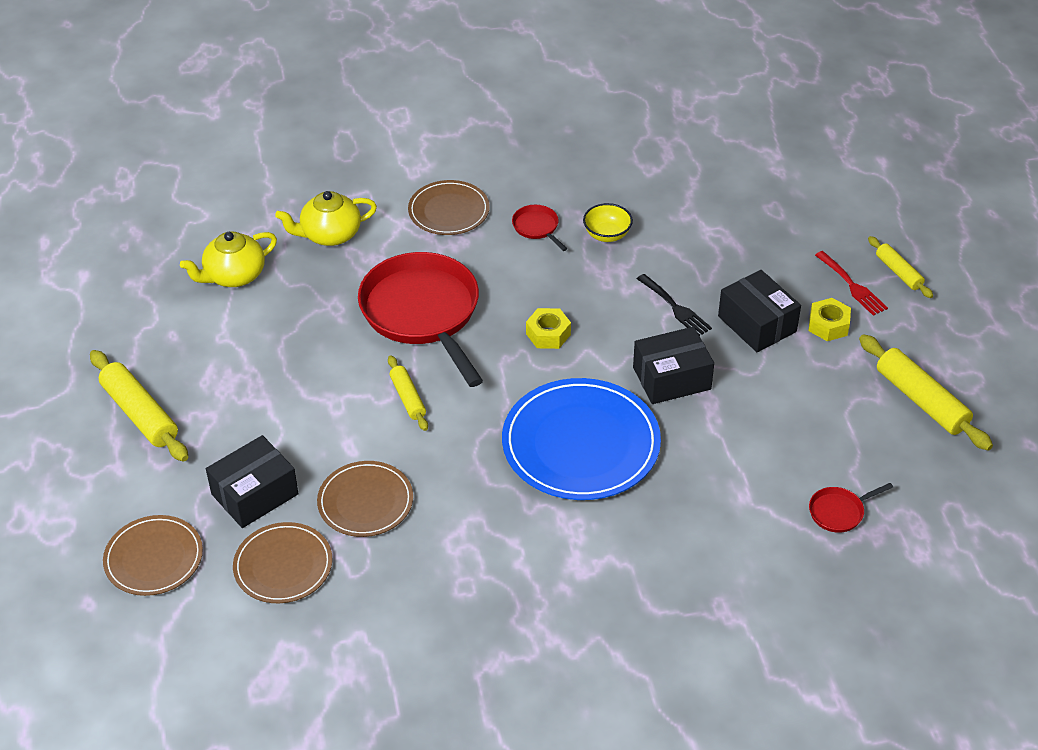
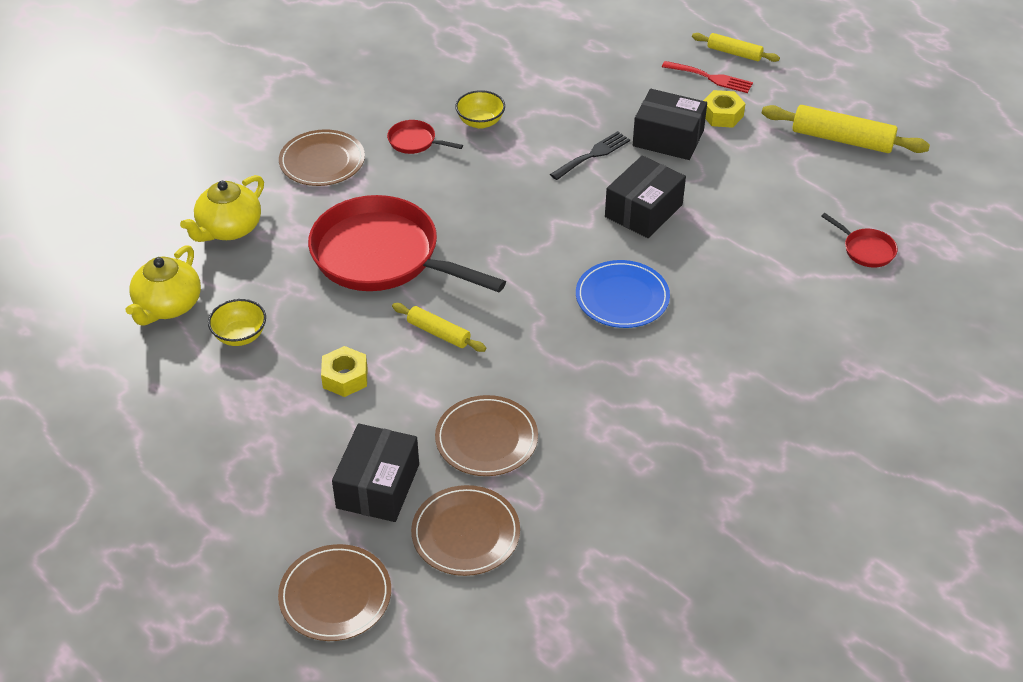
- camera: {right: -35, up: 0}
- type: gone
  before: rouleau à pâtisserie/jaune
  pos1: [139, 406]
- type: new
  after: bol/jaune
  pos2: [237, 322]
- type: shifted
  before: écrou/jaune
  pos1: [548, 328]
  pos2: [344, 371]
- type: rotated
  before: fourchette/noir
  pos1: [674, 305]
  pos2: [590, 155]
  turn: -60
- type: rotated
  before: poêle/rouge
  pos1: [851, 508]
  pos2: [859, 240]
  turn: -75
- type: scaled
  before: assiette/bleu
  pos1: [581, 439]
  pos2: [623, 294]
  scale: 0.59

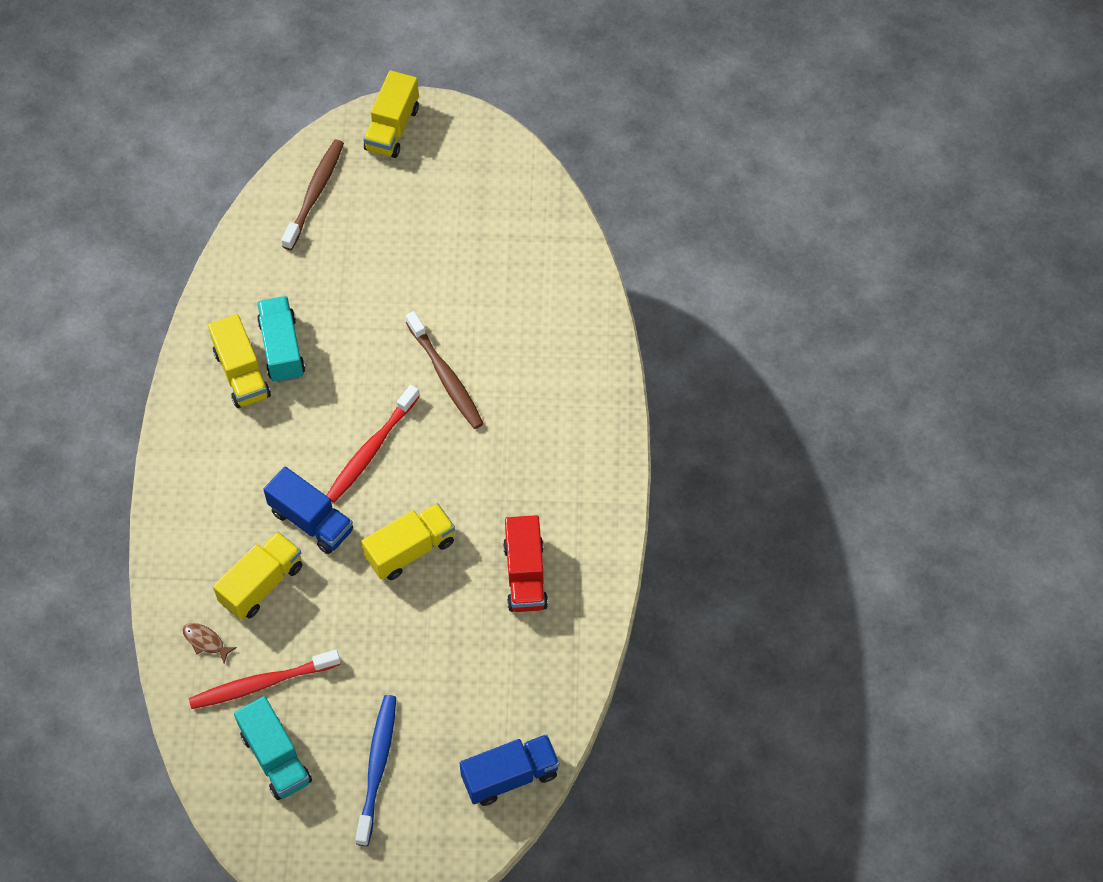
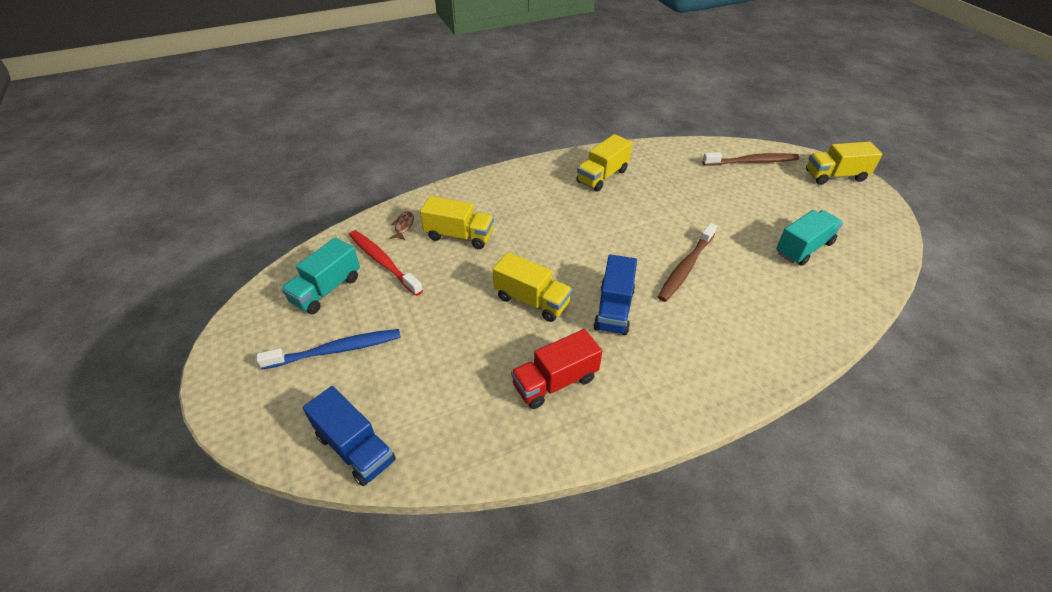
- camera: {right: 65, up: -15}
- type: gone
  before: brosse à dents/rouge
  pos1: [373, 444]
- type: shifted
  before: camion/turquoise
  pos1: [281, 339]
  pos2: [809, 238]
- type: shifted
  before: camion/bleu
  pos1: [308, 510]
  pos2: [615, 294]

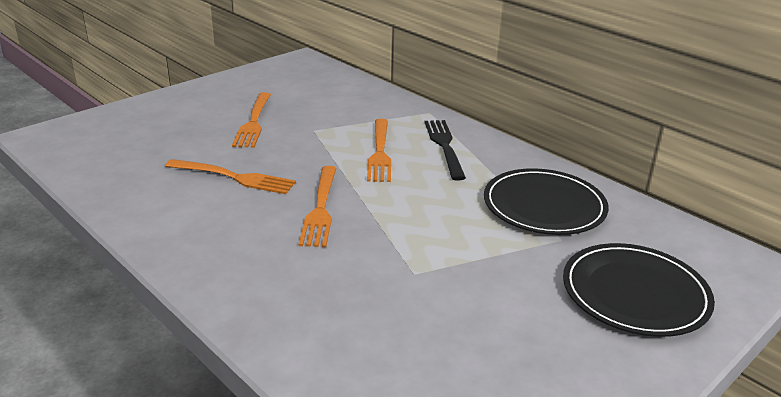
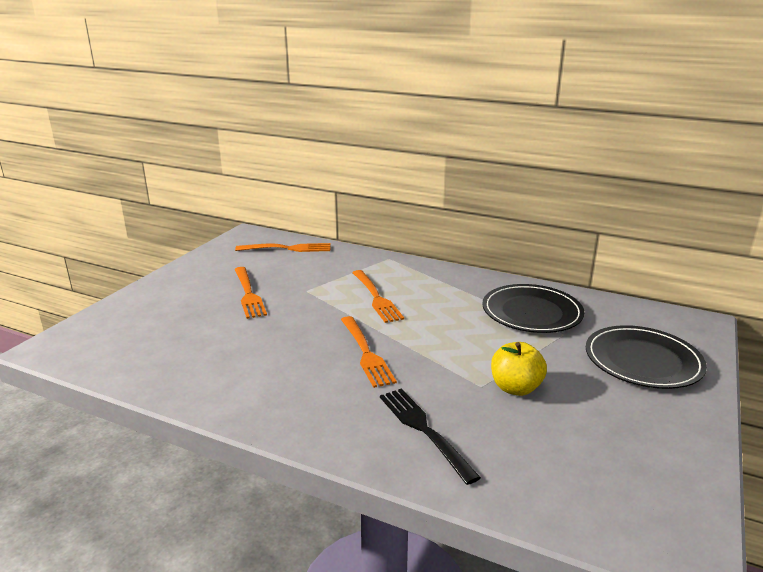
- camera: {right: -20, up: -5}
- type: new
  after: pomme/jaune
  pos2: [519, 369]
- type: shifted
  before: fourchette/orange
  pos1: [230, 176]
  pos2: [282, 247]
- type: shifted
  before: fourchette/noir
  pos1: [445, 150]
  pos2: [430, 436]

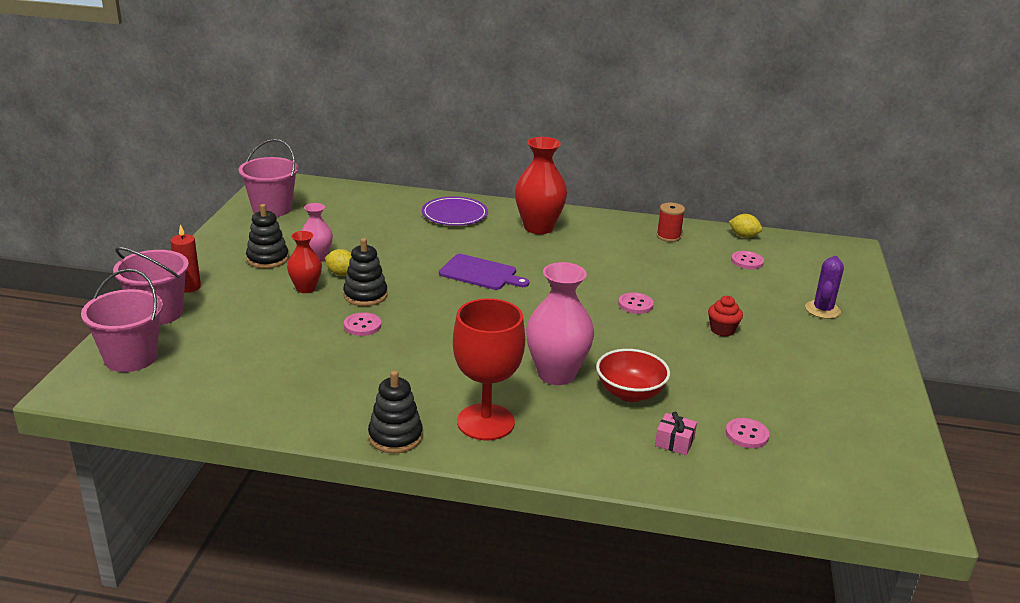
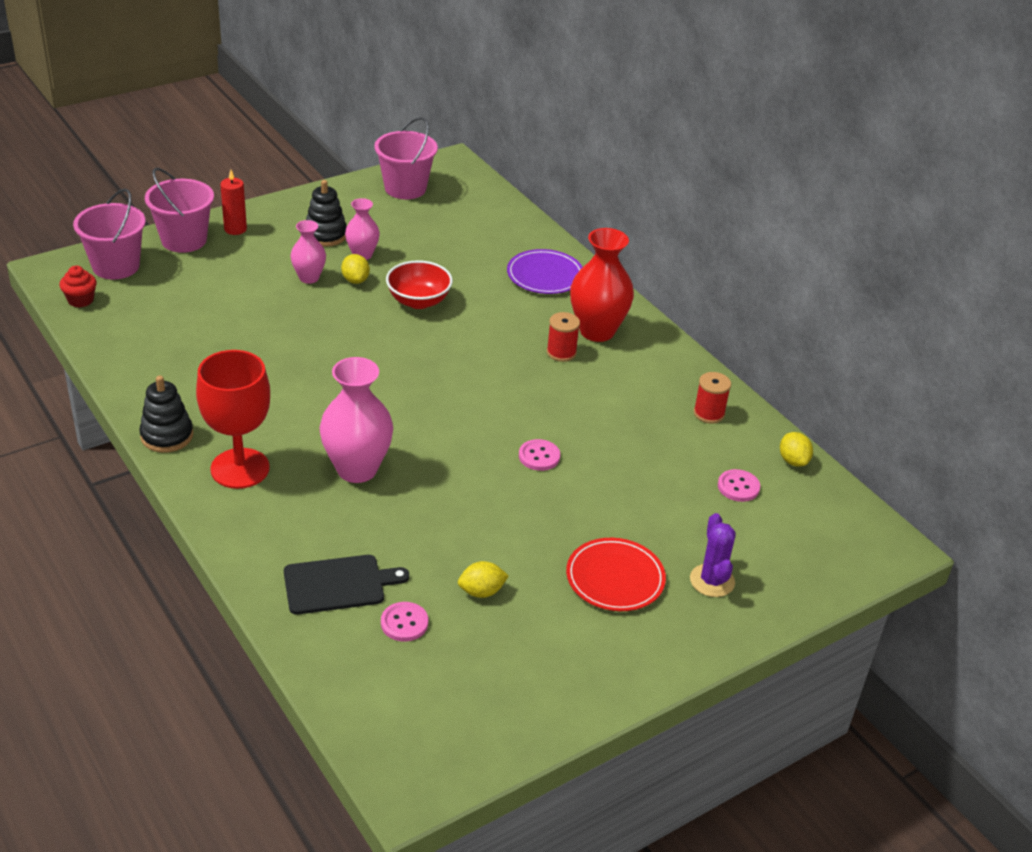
- camera: {right: 45, up: 10}
- type: gone
  before: jouet à empiler/noir
  pos1: [365, 272]
- type: gone
  before: bouton/rose
  pos1: [362, 324]
- type: gone
  before: planche à découper/violet
  pos1: [484, 272]
- type: new
  after: citron/jaune
  pos2: [483, 579]
- type: new
  after: bobine/rouge
  pos2: [563, 337]
- type: new
  after: assiette/rouge
  pos2: [616, 574]
- type: shifted
  before: bol/rouge
  pos1: [633, 375]
  pos2: [419, 284]
- type: shifted
  before: muffin/rouge
  pos1: [725, 316]
  pos2: [78, 287]
- type: swapped
  before: cadeau/rose
  after: planche à découper/noir
  pos1: [676, 433]
  pos2: [346, 585]
- type: repainted
  before: vase/rouge
  after: vase/rose
  pos1: [304, 262]
  pos2: [308, 252]
- type: rotated
  before: cactus/violet
  pos1: [824, 287]
  pos2: [713, 555]
  turn: -75

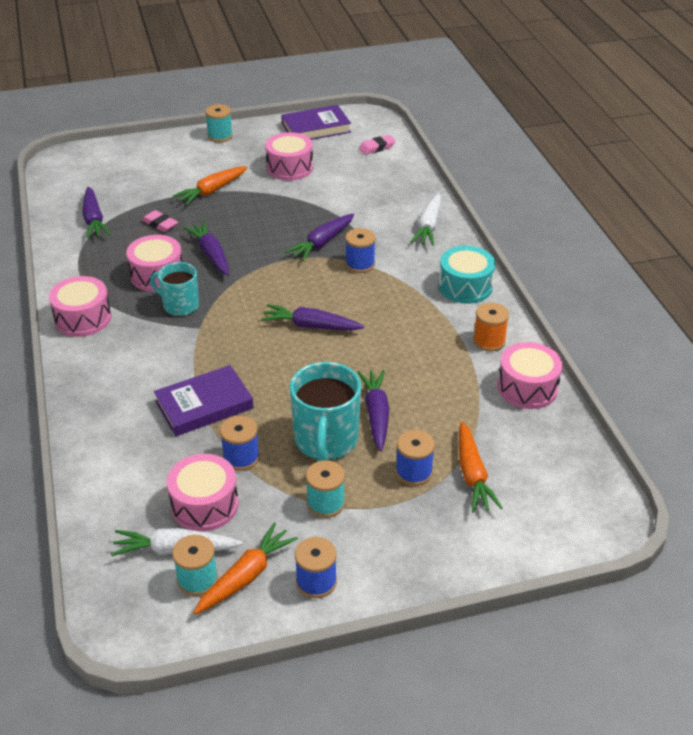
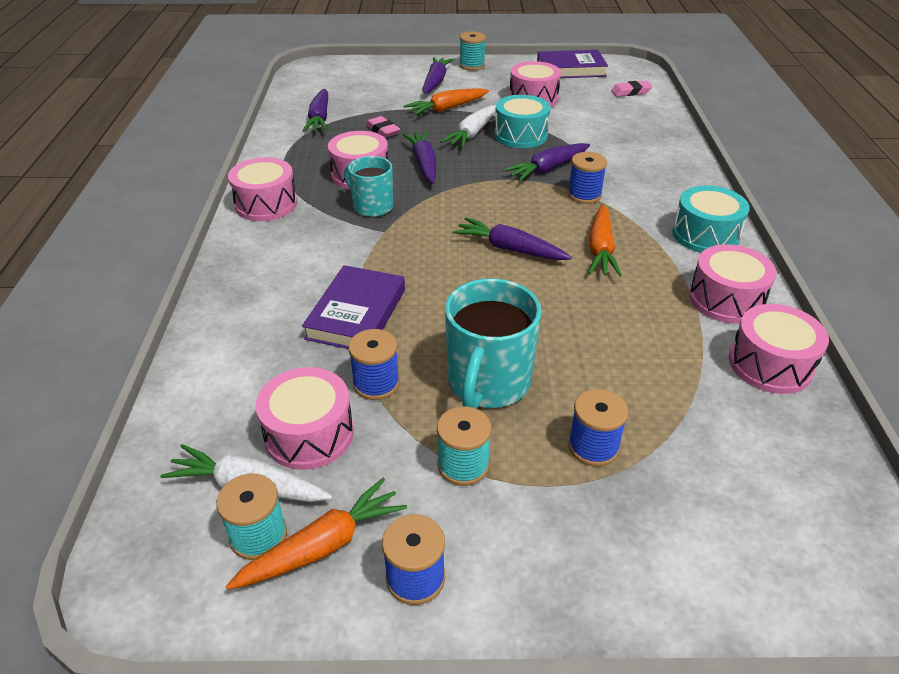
- camera: {right: 15, up: 0}
- type: new
  after: tambour/turquoise
  pos2: [522, 121]
- type: shifted
  before: carotte/violet
  pos1: [373, 410]
  pos2: [437, 75]
- type: shifted
  before: carotte/blanc
  pos1: [426, 219]
  pos2: [468, 126]
- type: shifted
  before: carotte/orange
  pos1: [481, 467]
  pos2: [605, 240]
- type: swapped
  before: bobine/orange
  after: tambour/rose
  pos1: [491, 326]
  pos2: [733, 284]
- type: rotated
  before: livre/violet
  pos1: [204, 400]
  pos2: [353, 307]
  turn: -60

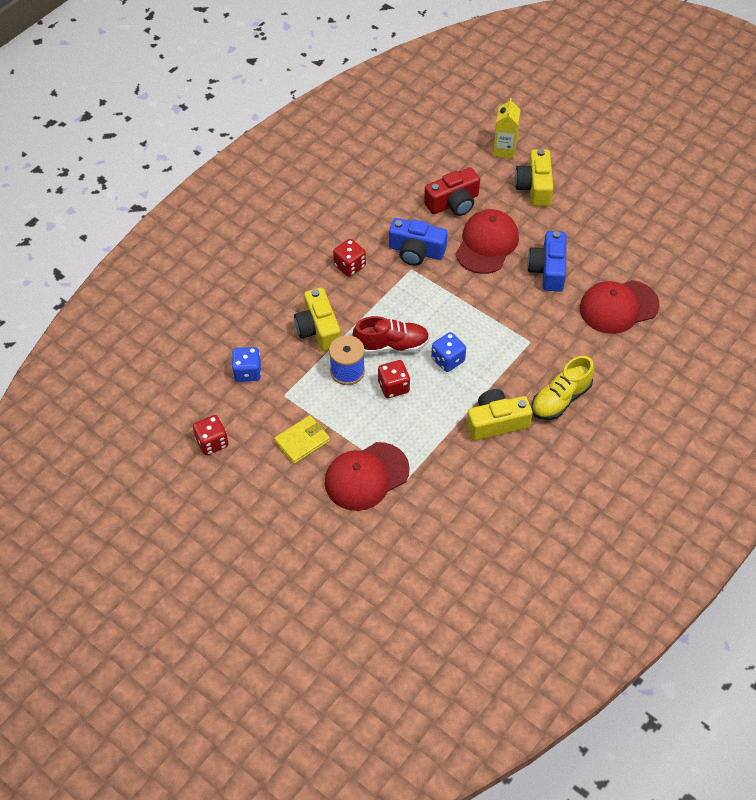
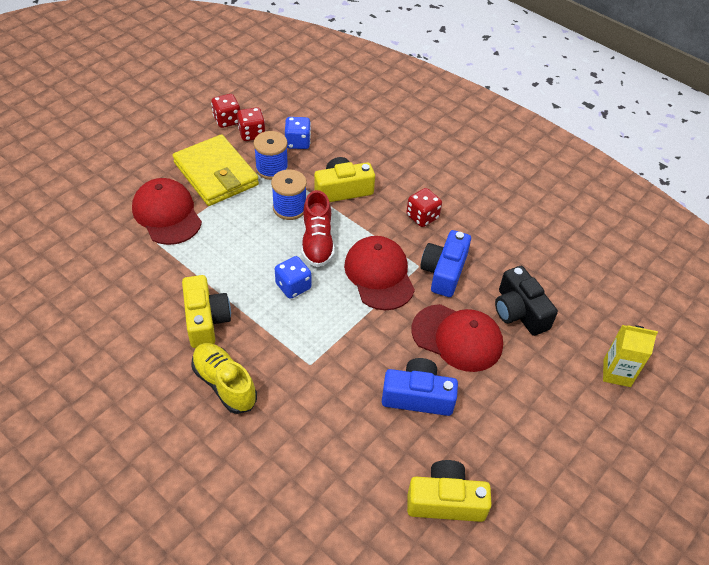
- camera: {right: 90, up: -5}
- type: new
  after: bobine/bleu
  pos2: [271, 155]
- type: shifted
  before: dé/rouge
  pos1: [394, 379]
  pos2: [251, 124]
- type: shifted
  before: appareil photo/jaune
  pos1: [534, 177]
  pos2: [449, 491]
- type: shifted
  before: casquette/rouge
  pos1: [620, 307]
  pos2: [379, 273]
- type: repainted
  before: appareil photo/rouge
  after: appareil photo/noir
  pos1: [452, 191]
  pos2: [526, 301]
- type: scaled
  before: portefeuille/jaune
  pos1: [302, 439]
  pos2: [216, 170]
  scale: 1.82

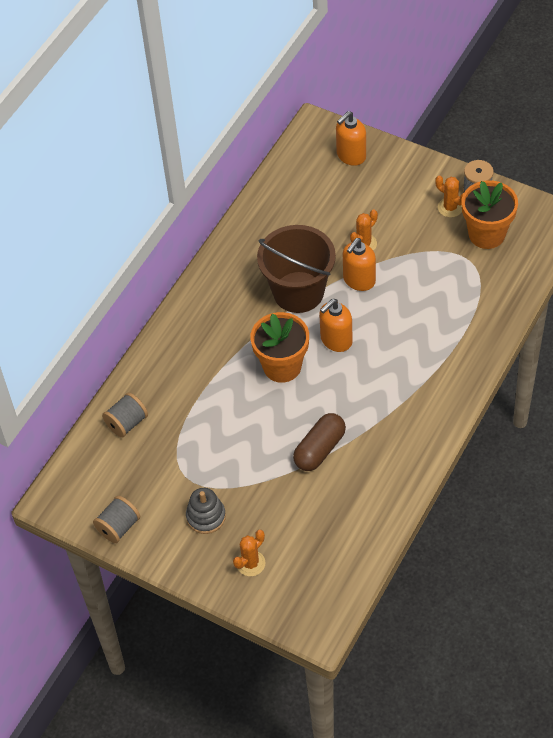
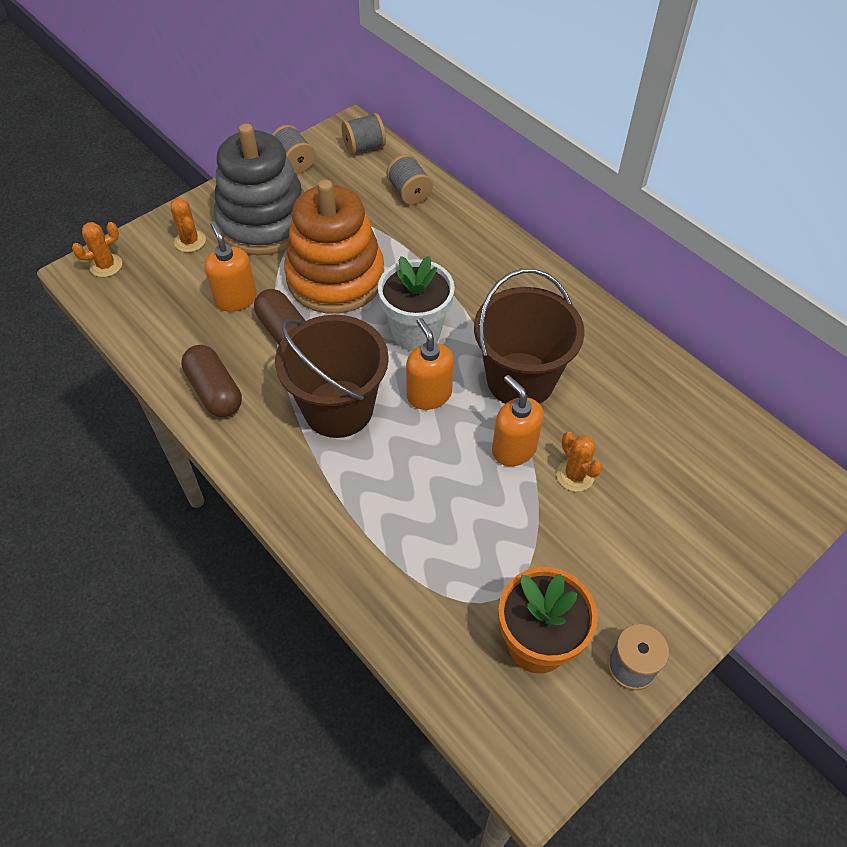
- camera: {right: 105, up: 0}
- type: new
  after: gélule/marron
  pos2: [211, 381]
- type: new
  after: seau/marron
  pos2: [332, 376]
- type: new
  after: jouet à empiler/orange
  pos2: [334, 247]
- type: new
  after: bobine/gris
  pos2: [363, 134]
- type: shifted
  before: distributeur de savon/orange
  pos1: [351, 138]
  pos2: [230, 266]
- type: shifted
  before: cactus/orange
  pos1: [449, 196]
  pos2: [97, 249]
- type: repainted
  before: pot de fleurs/orange
  after: pot de fleurs/blanc
  pos1: [279, 347]
  pos2: [416, 303]
- type: scaled
  before: jouet à empiler/gris
  pos1: [206, 511]
  pos2: [259, 189]
  scale: 2.2

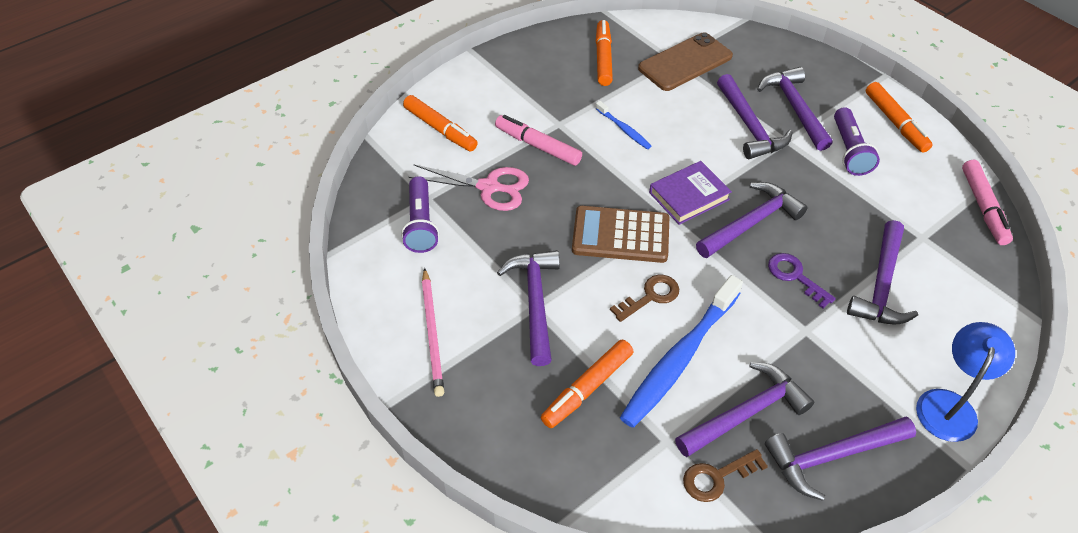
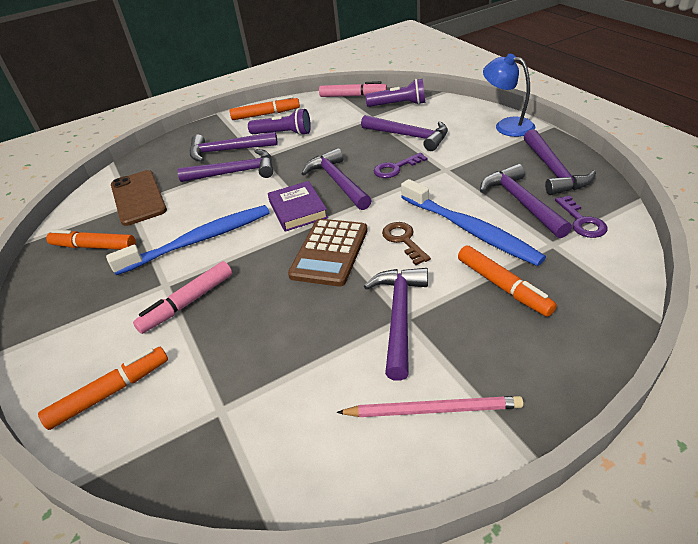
- camera: {right: -75, up: -10}
- type: gone
  before: ciseaux/rose
  pos1: [468, 188]
- type: shifted
  before: lampe de poche/violet
  pos1: [420, 214]
  pos2: [395, 93]
- type: repainted
  before: clé/marron
  after: clé/violet
  pos1: [725, 475]
  pos2: [581, 216]
- type: rotated
  before: marteau/violet
  pos1: [528, 308]
  pos2: [396, 324]
  turn: 90
- type: scaled
  before: brosse à dents/bleu
  pos1: [623, 125]
  pos2: [188, 240]
  scale: 2.12

